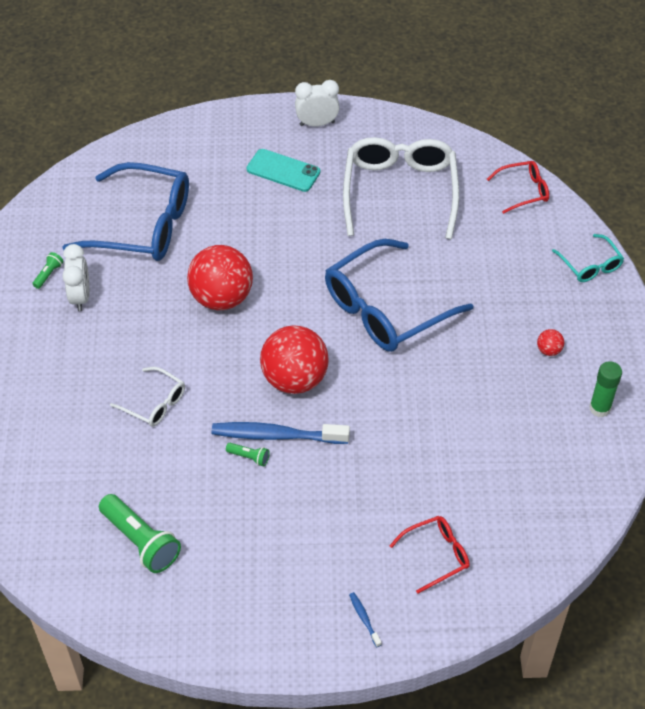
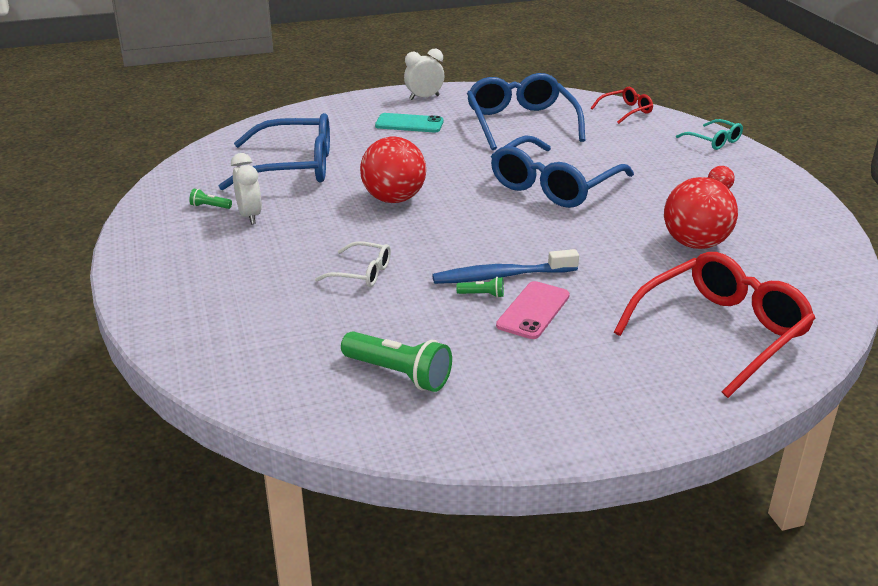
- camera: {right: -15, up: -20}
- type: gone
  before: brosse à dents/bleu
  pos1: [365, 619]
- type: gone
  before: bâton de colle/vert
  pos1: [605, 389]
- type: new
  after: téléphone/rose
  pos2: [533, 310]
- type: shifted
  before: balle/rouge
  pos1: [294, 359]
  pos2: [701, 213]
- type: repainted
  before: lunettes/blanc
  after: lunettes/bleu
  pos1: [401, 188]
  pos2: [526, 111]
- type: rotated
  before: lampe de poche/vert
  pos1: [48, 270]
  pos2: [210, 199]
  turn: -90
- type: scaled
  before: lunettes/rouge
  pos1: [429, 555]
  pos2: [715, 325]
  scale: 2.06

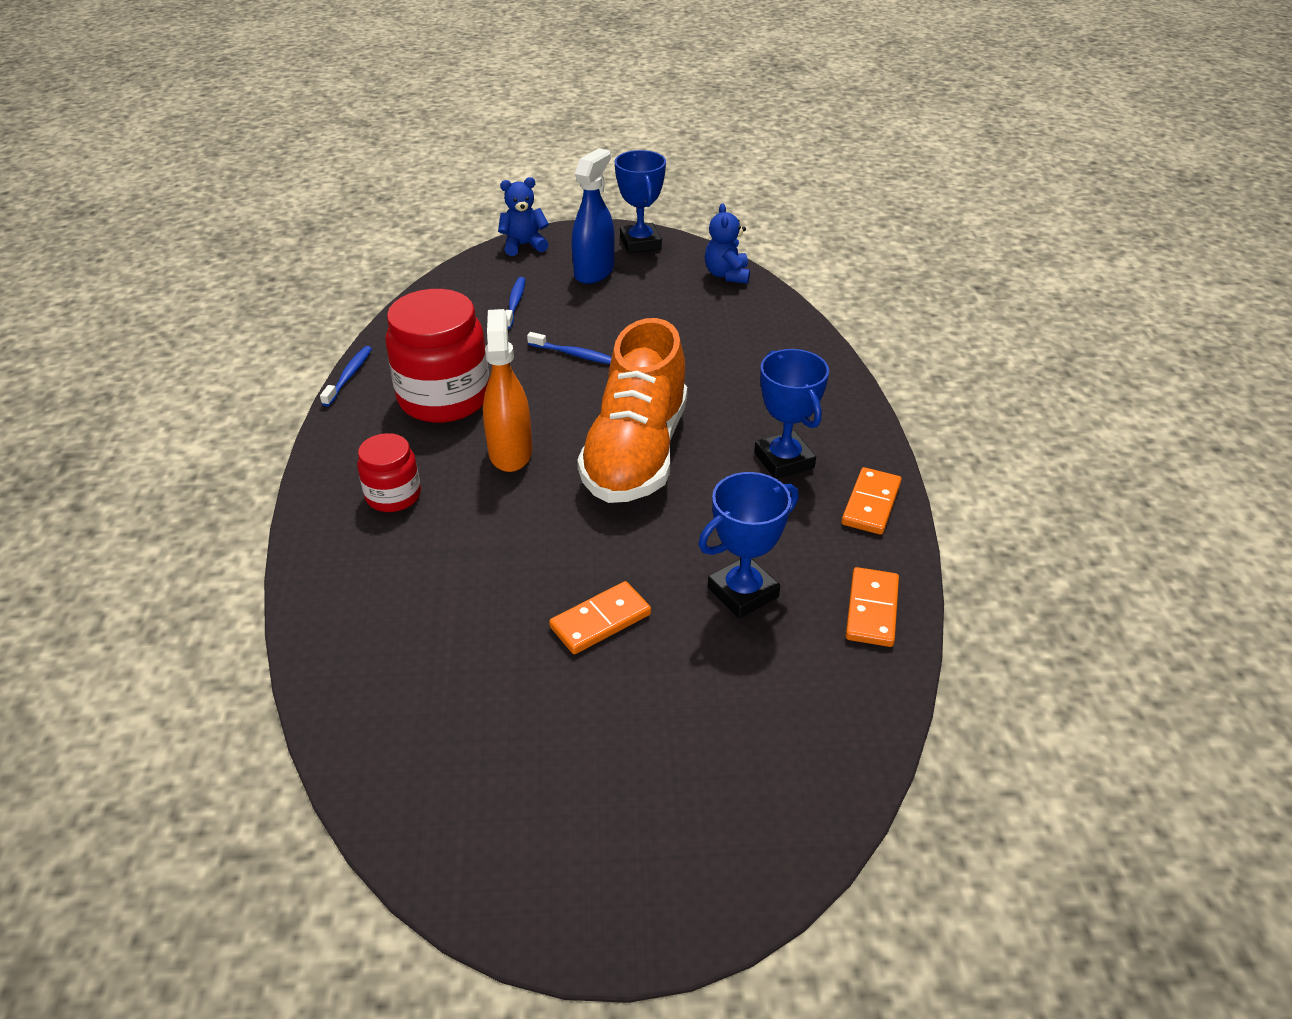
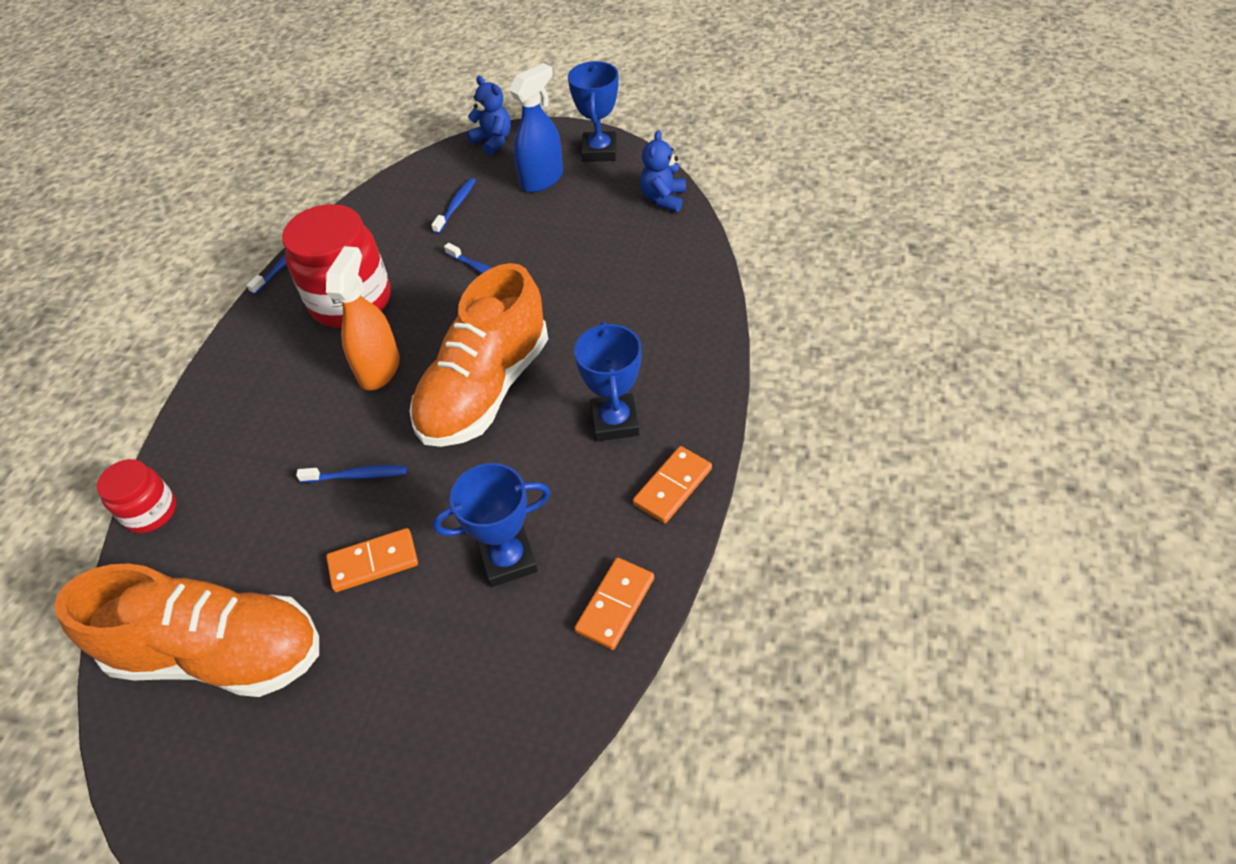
- camera: {right: 20, up: 10}
- type: new
  after: chaussure/orange
  pos2: [186, 630]
- type: new
  after: brosse à dents/bleu
  pos2: [351, 474]
- type: shifted
  before: bocal/rouge
  pos1: [389, 472]
  pos2: [136, 496]
- type: rotated
  before: ours en peluche/bleu
  pos1: [523, 216]
  pos2: [489, 115]
  turn: 45

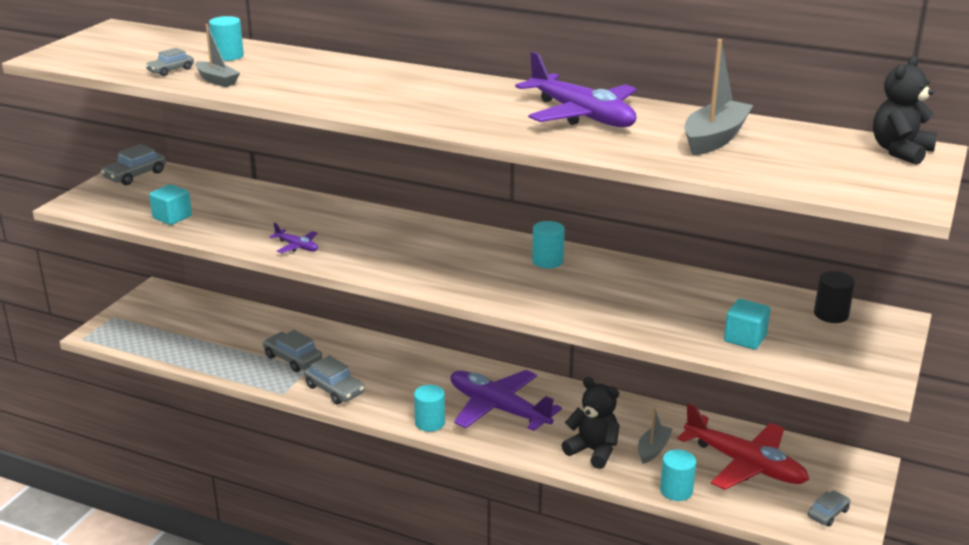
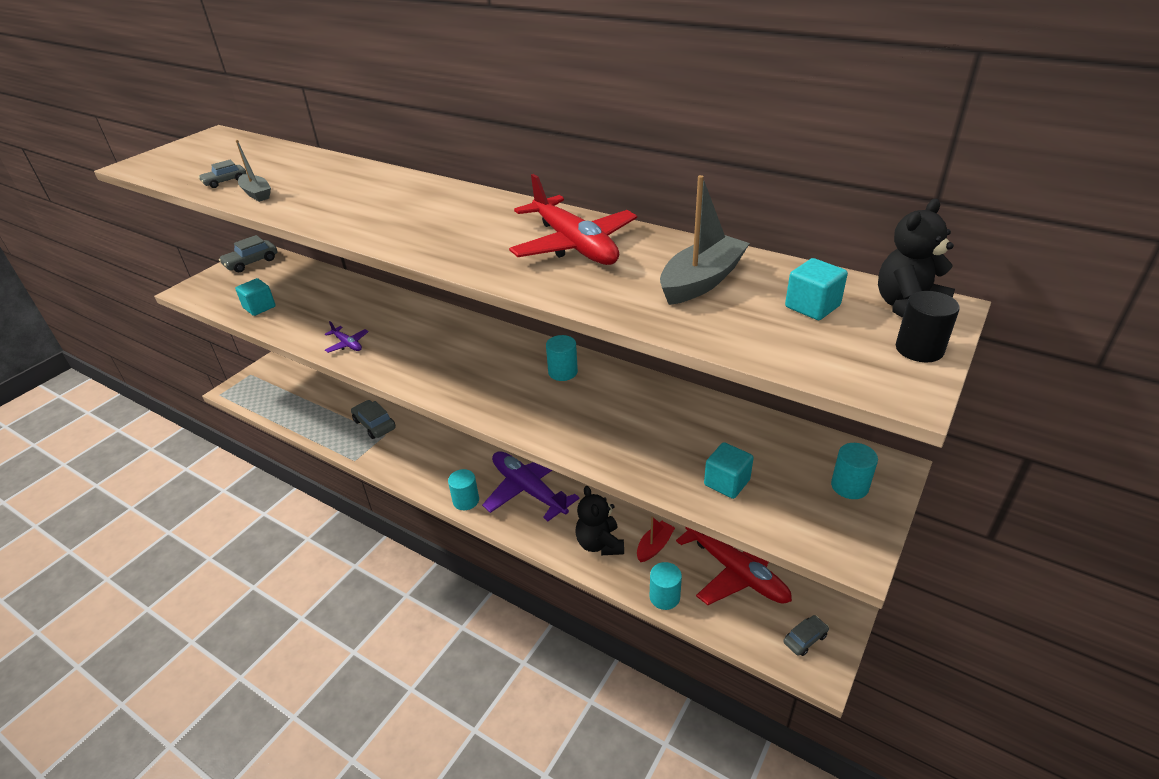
- camera: {right: 10, up: 10}
- type: gone
  before: voiture/gris
  pos1: [334, 379]
- type: new
  after: cube/turquoise
  pos2: [816, 289]
- type: shifted
  before: cylindre/turquoise
  pos1: [226, 38]
  pos2: [854, 471]
- type: shifted
  before: cylindre/noir
  pos1: [834, 297]
  pos2: [928, 326]
- type: repainted
  before: avion/violet
  after: avion/rouge
  pos1: [576, 89]
  pos2: [573, 219]
- type: repainted
  before: bateau/gris
  after: bateau/rouge
  pos1: [655, 435]
  pos2: [656, 539]
- type: rotated
  before: ours en peluche/noir
  pos1: [591, 423]
  pos2: [599, 520]
  turn: -150

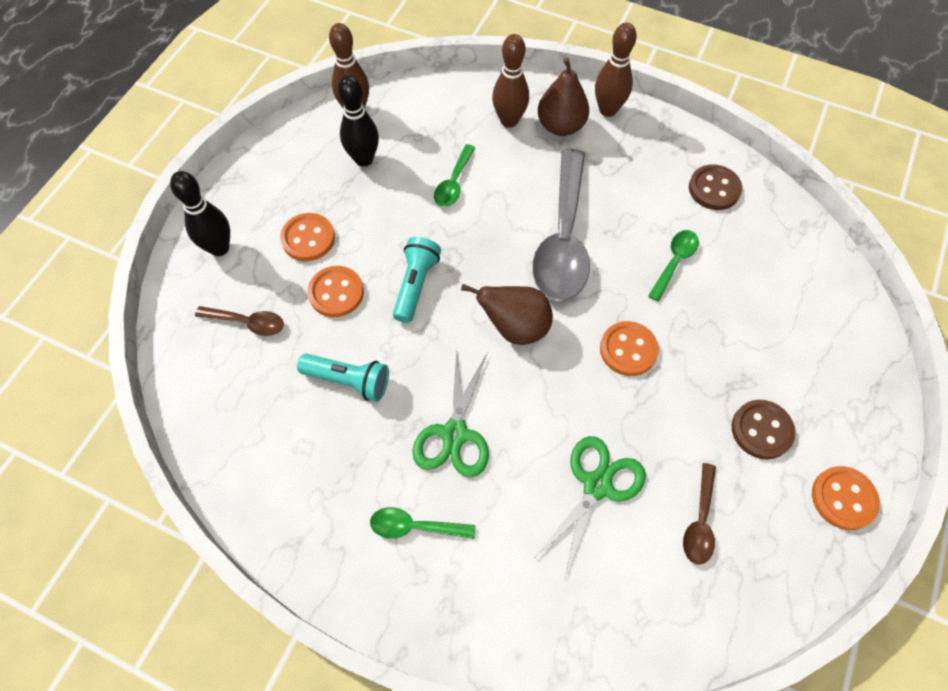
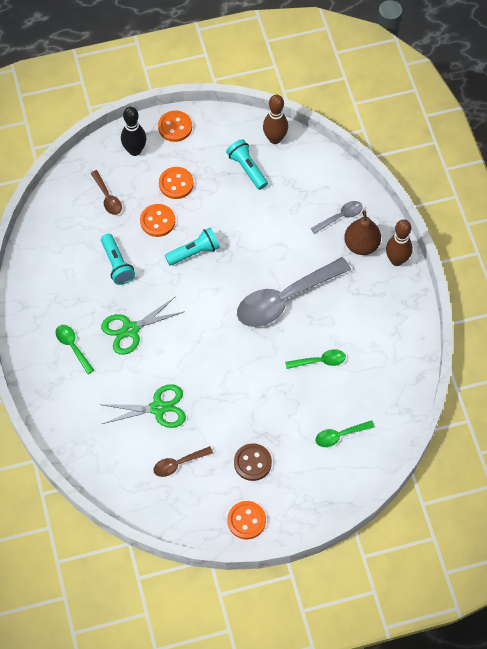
- camera: {right: 50, up: 0}
- type: gone
  before: poire/marron
  pos1: [507, 314]
- type: gone
  before: bouton/marron
  pos1: [715, 187]
- type: shifted
  before: cuillère/vert
  pos1: [454, 175]
  pos2: [345, 433]
- type: shifted
  before: bouton/orange
  pos1: [629, 348]
  pos2: [175, 126]
- type: swapped
  before: quille/noir
  after: lampe de poche/turquoise
  pos1: [358, 121]
  pos2: [247, 164]
- type: swapped
  before: quille/marron
  after: cuillère/gris
  pos1: [510, 81]
  pos2: [337, 217]

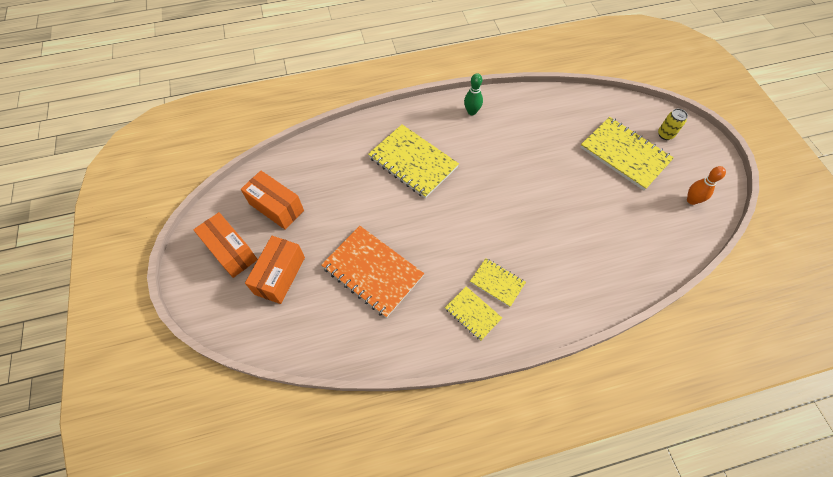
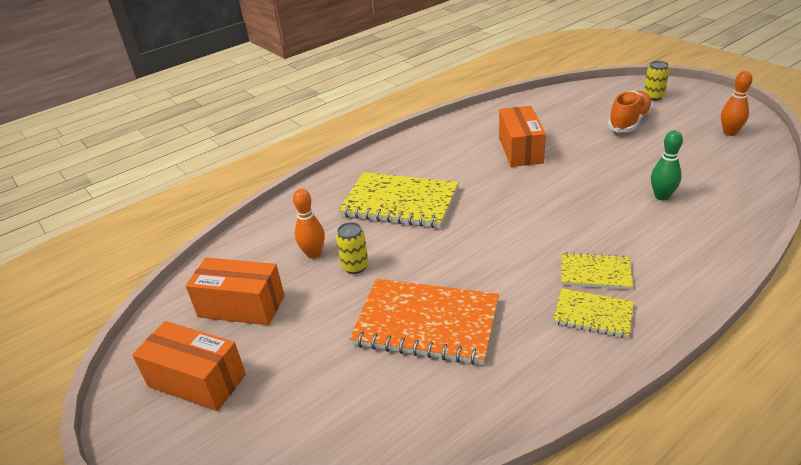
- camera: {right: -20, up: -25}
- type: new
  after: quille/orange
  pos2: [309, 224]
- type: new
  after: canette/jaune
  pos2: [352, 248]
- type: shifted
  before: boîte/orange
  pos1: [275, 270]
  pos2: [522, 136]
- type: shifted
  before: quille/vert
  pos1: [473, 94]
  pos2: [667, 165]
- type: swapped
  before: carnet/jaune
  after: chaussure/orange
  pos1: [627, 153]
  pos2: [630, 111]

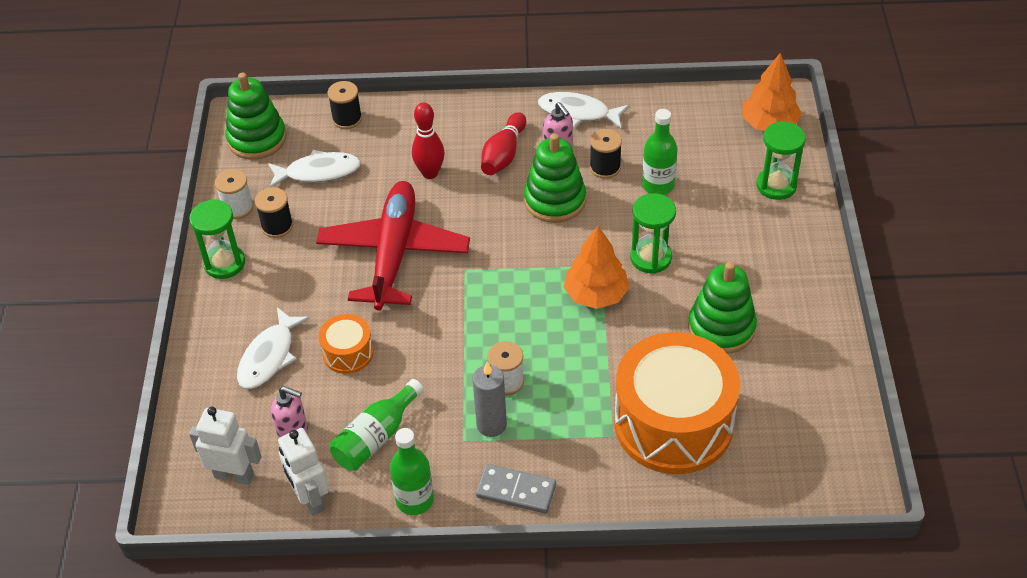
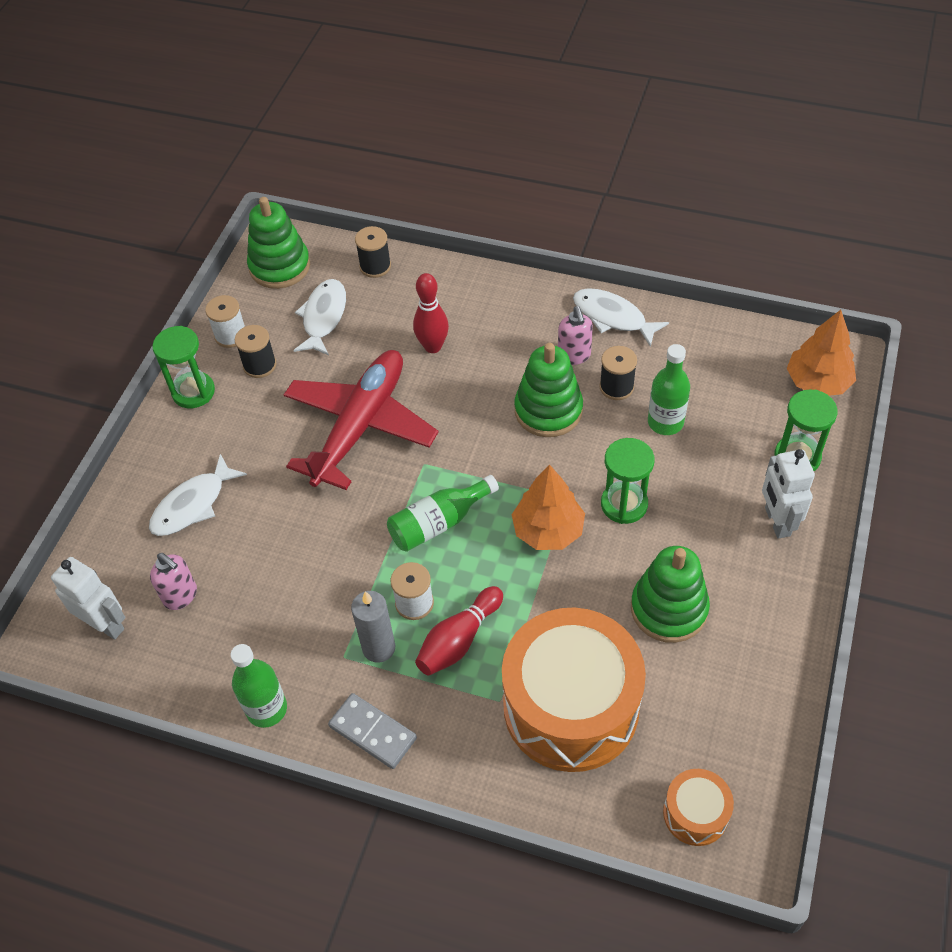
- camera: {right: 20, up: 5}
- type: shifted
  before: robot/blanc
  pos1: [303, 471]
  pos2: [788, 494]
- type: shifted
  before: tambour/orange
  pos1: [346, 344]
  pos2: [698, 807]
- type: shifted
  before: bouteille/vert
  pos1: [377, 425]
  pos2: [443, 513]
- type: shifted
  before: quille/rouge
  pos1: [503, 143]
  pos2: [459, 631]
- type: rotated
  before: poisson/blanc
  pos1: [314, 168]
  pos2: [319, 317]
  turn: -90

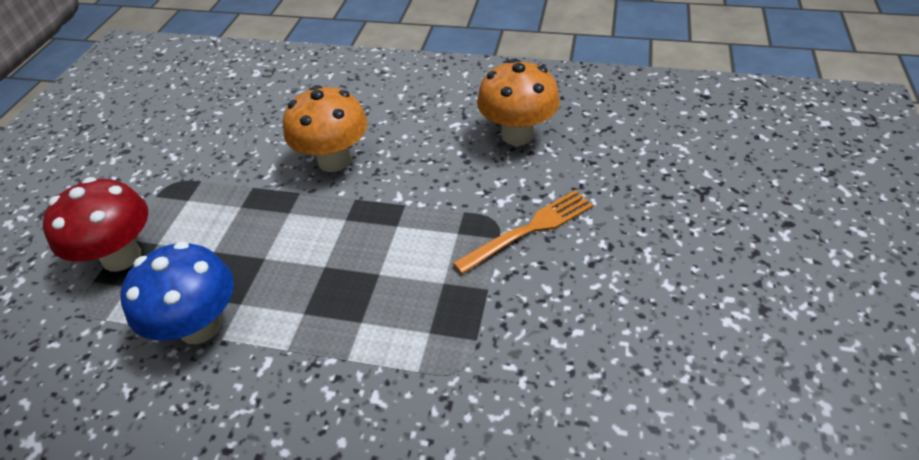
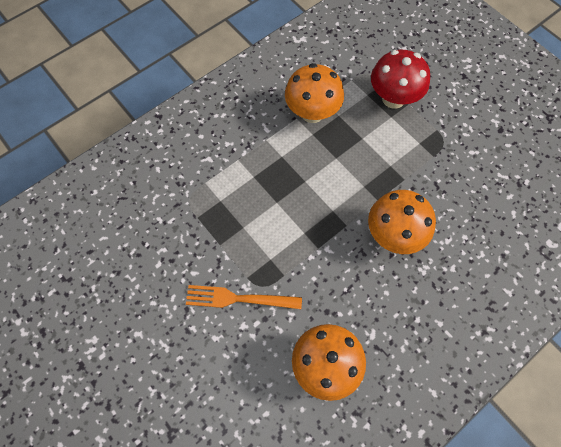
- camera: {right: 125, up: 20}
- type: repainted
  before: champignon/bleu
  after: champignon/orange
  pos1: [177, 292]
  pos2: [314, 93]
- type: rotated
  before: fourchette/orange
  pos1: [523, 232]
  pos2: [244, 297]
  turn: 90

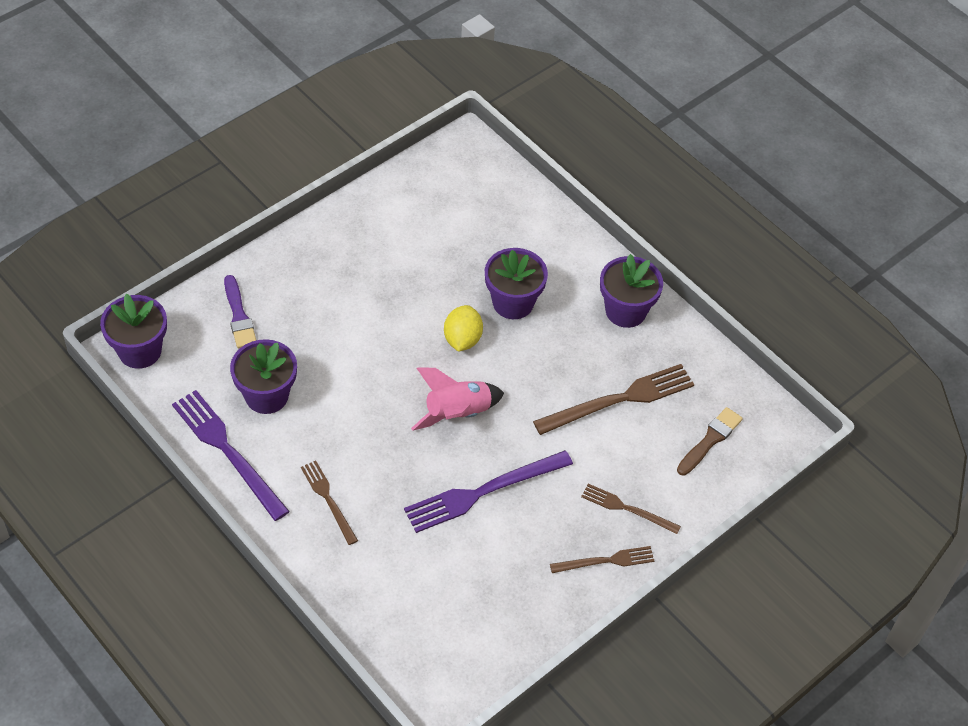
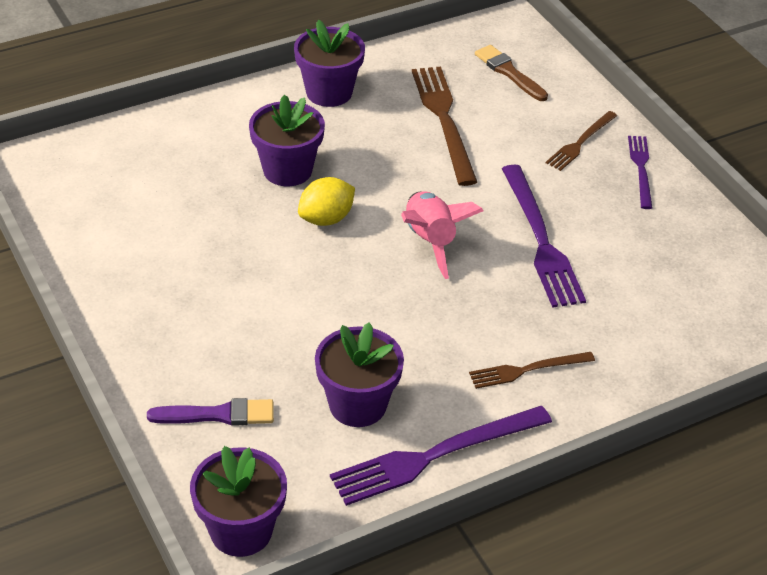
- camera: {right: -75, up: -10}
- type: repainted
  before: fourchette/marron
  after: fourchette/violet
  pos1: [602, 559]
  pos2: [640, 172]
- type: rotated
  before: citron/jaune
  pos1: [463, 328]
  pos2: [326, 201]
  turn: -60

